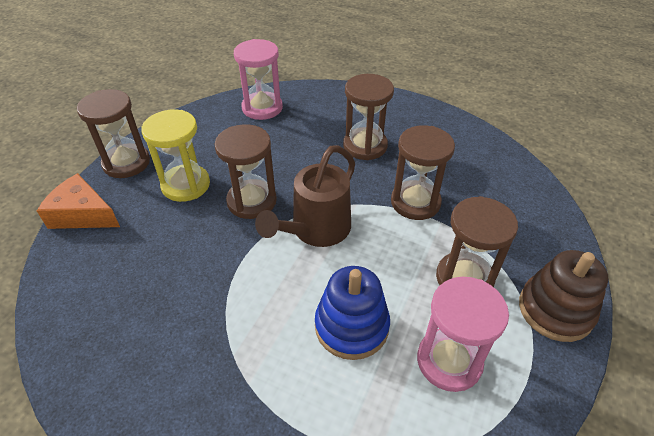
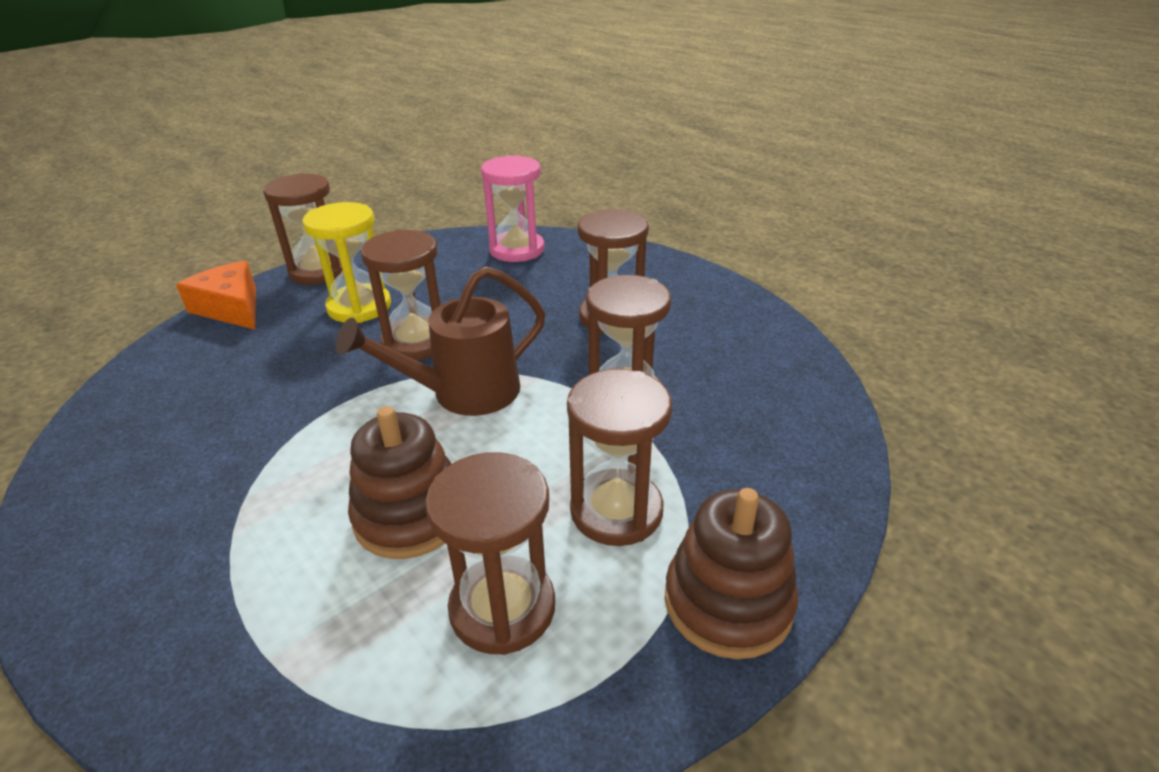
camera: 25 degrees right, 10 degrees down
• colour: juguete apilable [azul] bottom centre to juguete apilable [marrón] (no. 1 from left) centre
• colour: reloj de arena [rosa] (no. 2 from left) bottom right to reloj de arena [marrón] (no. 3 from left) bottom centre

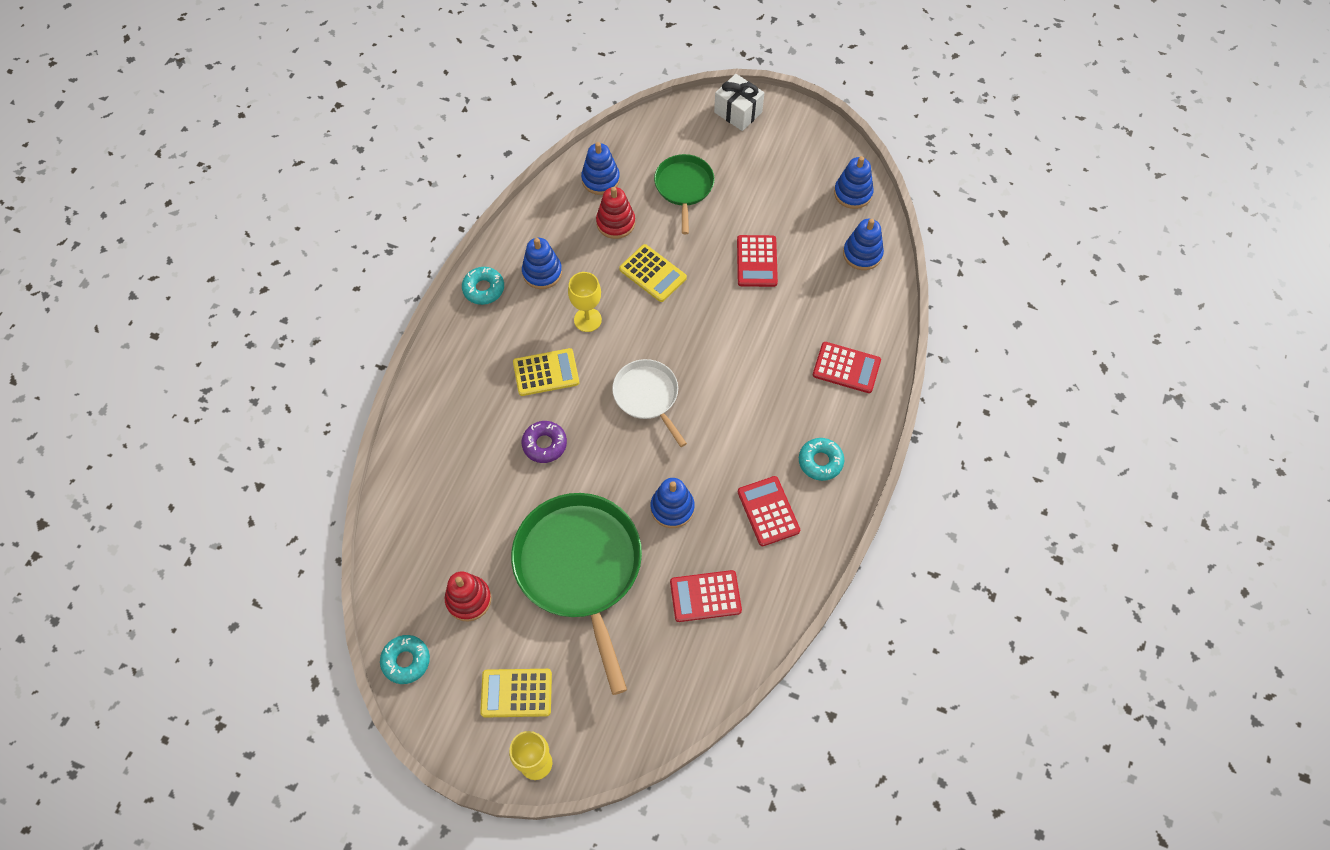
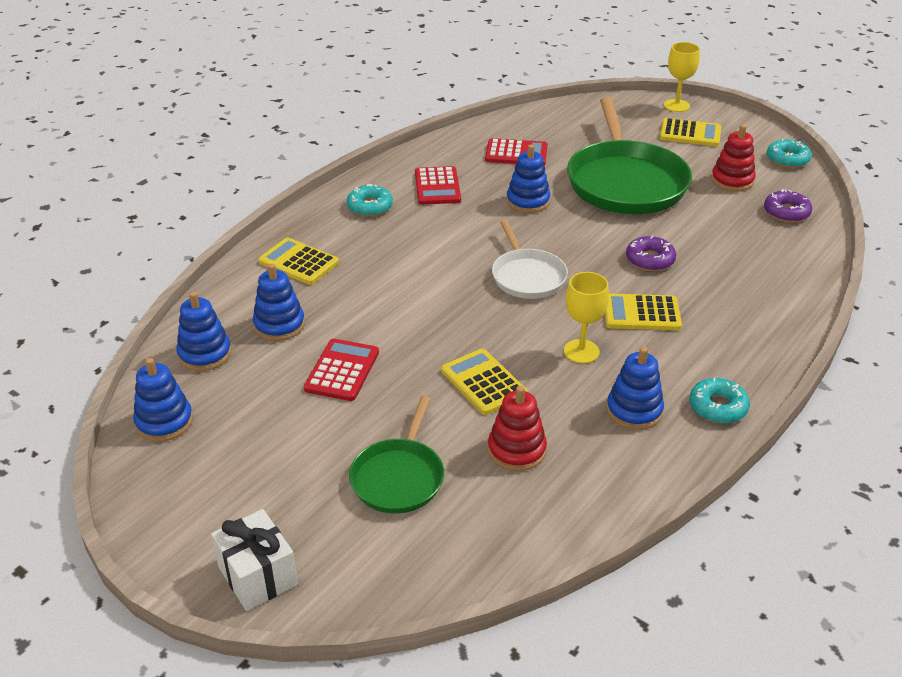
camera: 165 degrees left, 25 degrees down
• relocated: juguete apilable [azul] (no. 2 from left in the first image) top centre to juguete apilable [azul] (no. 3 from left) middle left
• colour: calculadora [rojo] (no. 4 from left) centre to calculadora [amarillo] (no. 1 from left) middle left
• appeared: rosquilla [morado] (no. 2 from left) top right

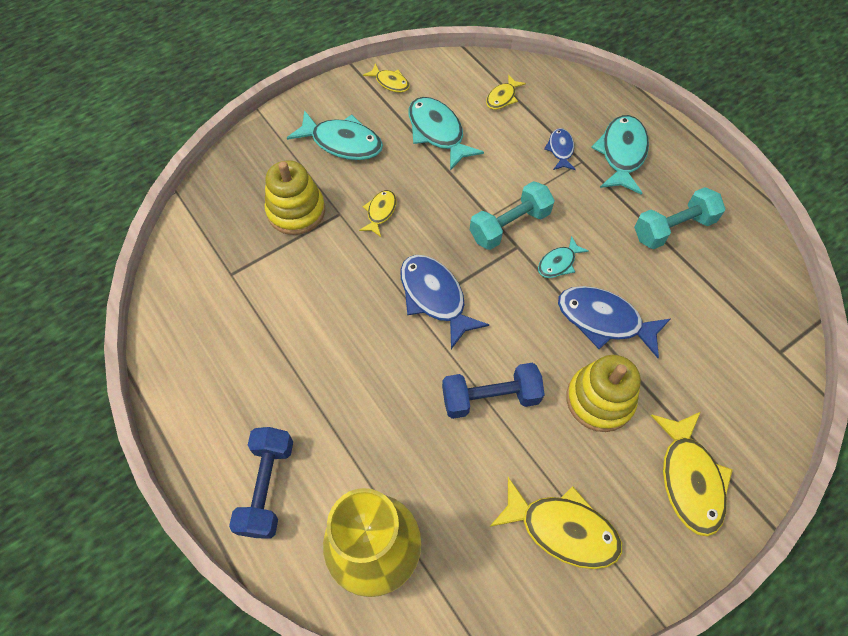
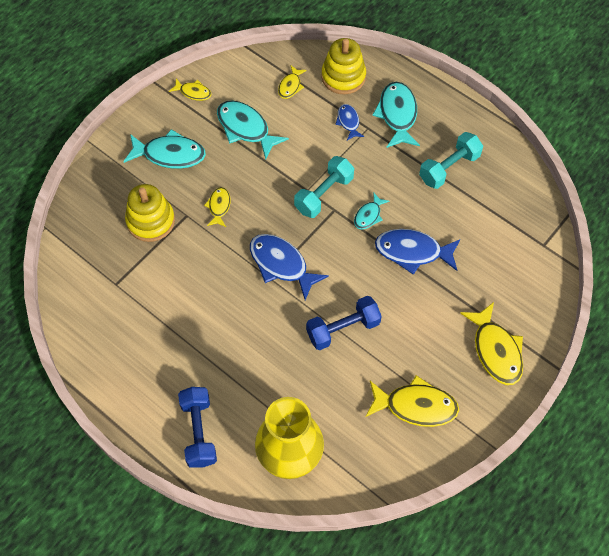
camera: 15 degrees left, 0 degrees up
• relocated: juguete apilable [amarillo] (no. 2 from left) middle right to top centre

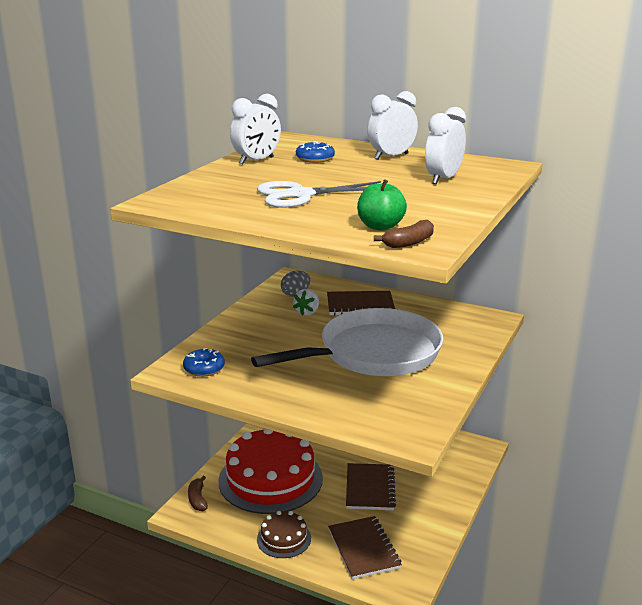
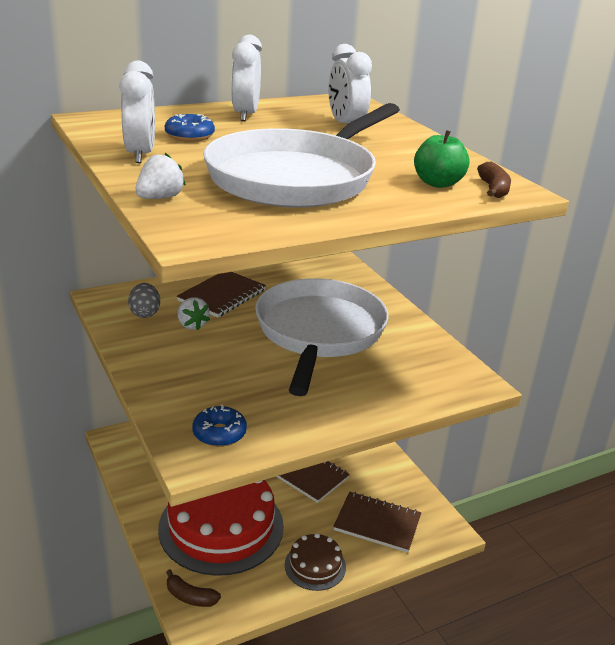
camera: 55 degrees left, 5 degrees up
• appeared: fresa [blanco] (no. 1 from left) top left
• exchanged: tijeras [blanco] top centre to sartén [blanco] (no. 1 from left) top centre

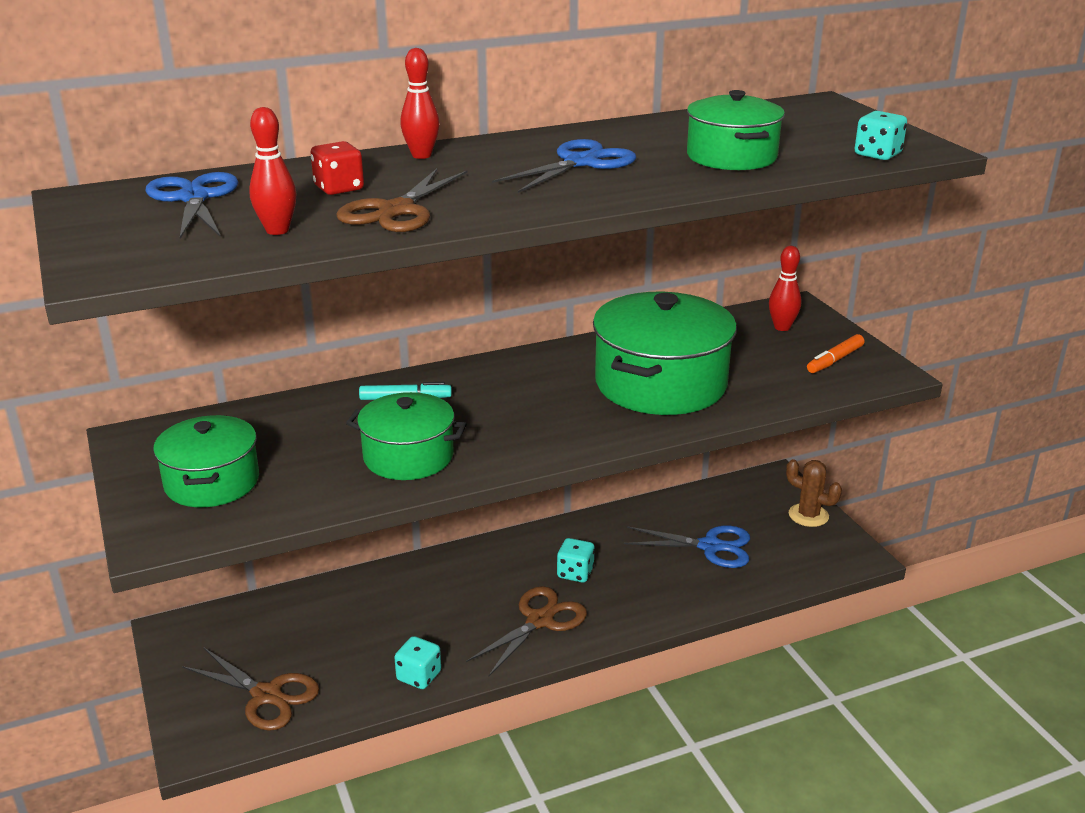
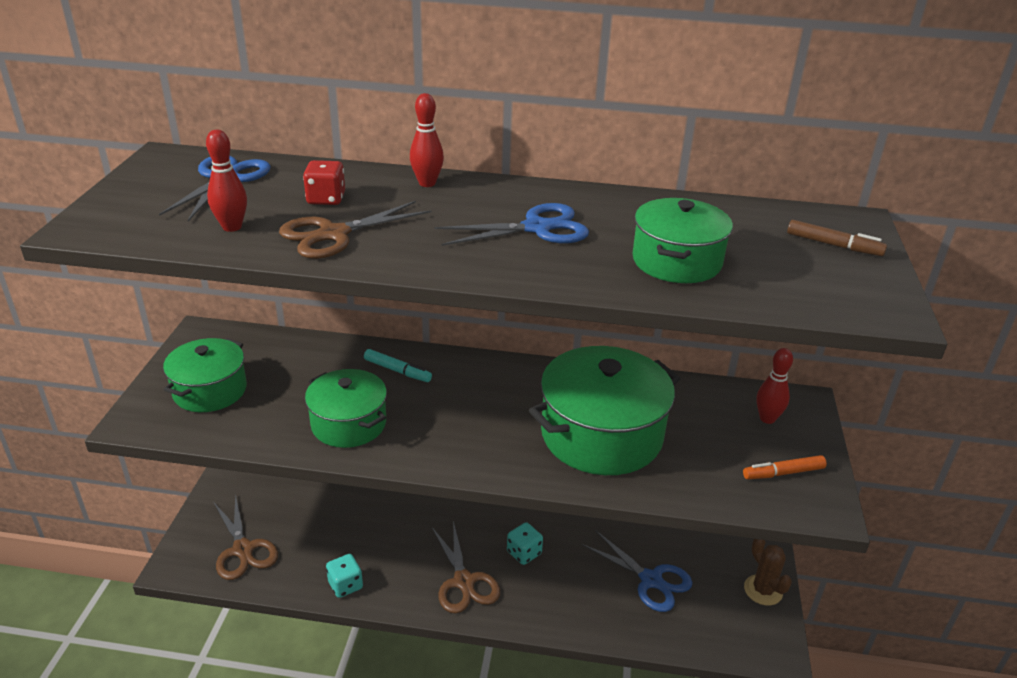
camera: 30 degrees right, 5 degrees up
• spun: tijeras [marrón] (no. 3 from left) bottom centre = bottom centre 90 degrees clockwise
• appeared: rotulador [marrón] middle right
• missing: dado [turquesa] (no. 3 from left) top right

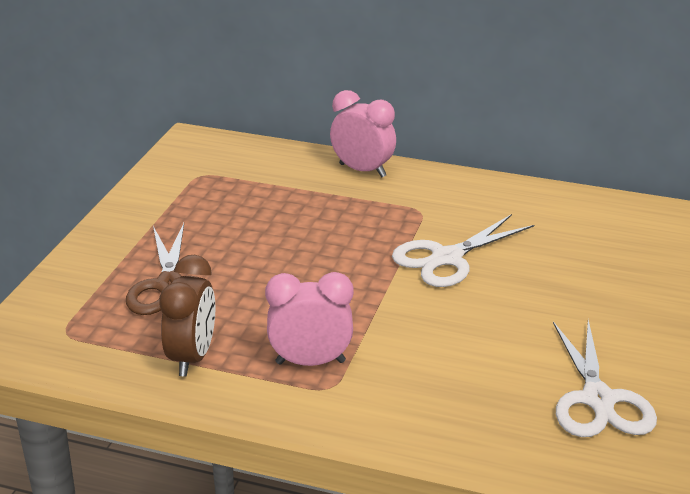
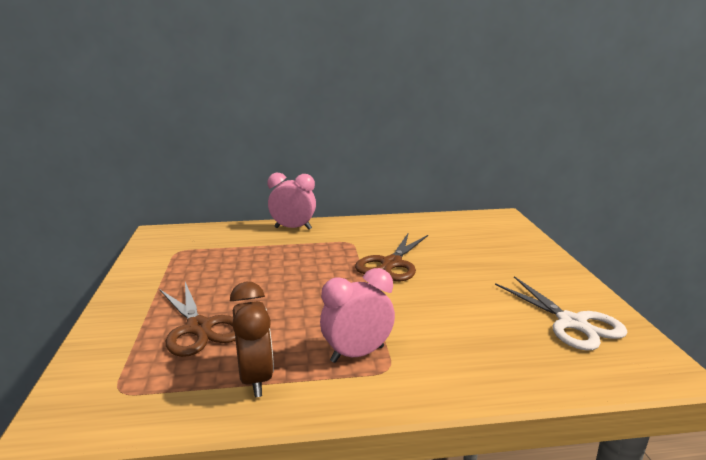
camera: 25 degrees left, 10 degrees down
• colour: tijeras [blanco] (no. 1 from left) middle right to tijeras [marrón] (no. 2 from left) centre

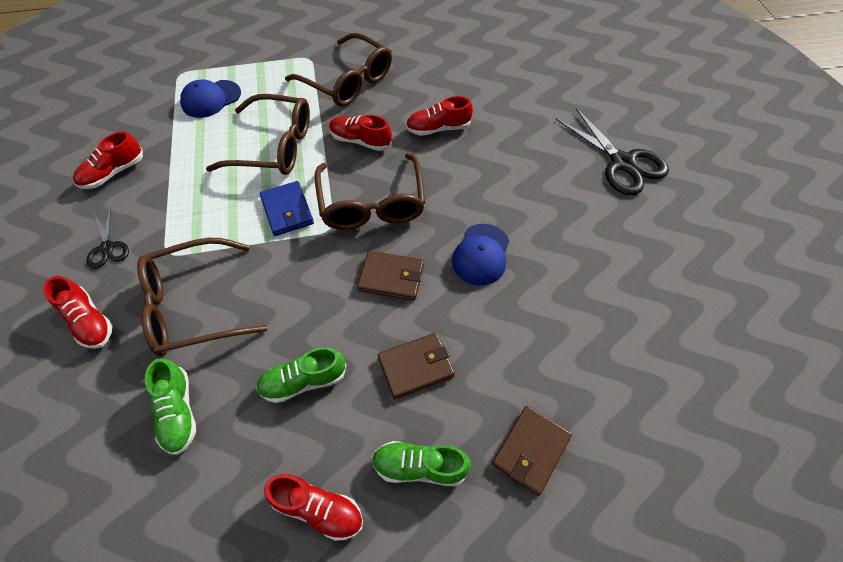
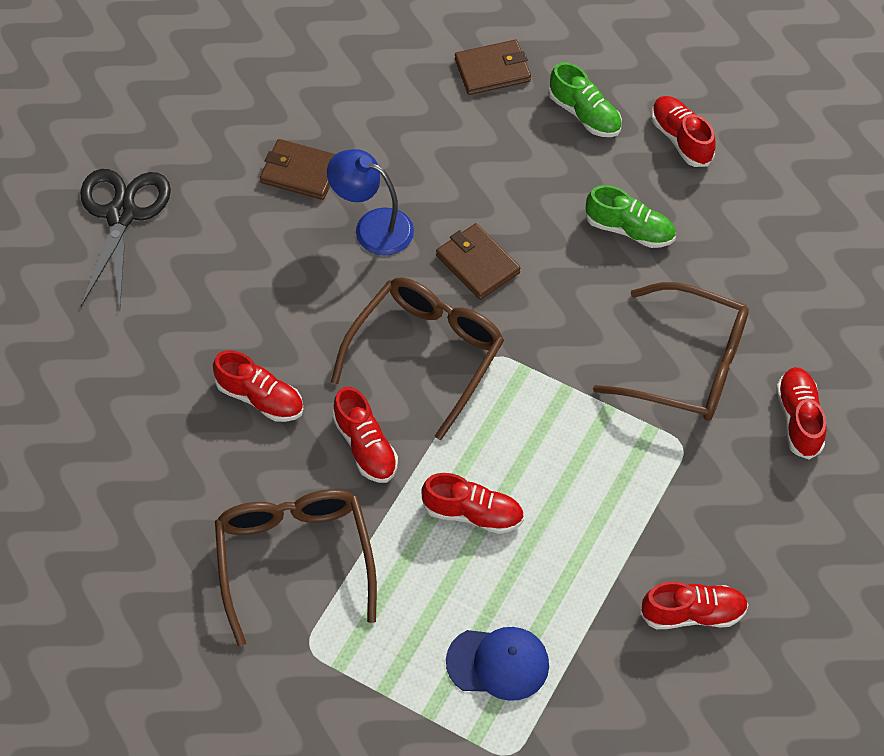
camera: 140 degrees left, 0 degrees up
• relocated: cartera [marrón] (no. 2 from left in the first image) centre to cartera [marrón] (no. 1 from left) top centre
• exchanged: gorra [azul] (no. 2 from left) centre to lámpara [azul] top centre
• exchanged: gafas [marrón] (no. 2 from left) top left to zapato [rojo] (no. 3 from left) centre
• missing: tijeras [negro] (no. 1 from left) middle left
• missing: zapato [verde] (no. 1 from left) bottom left
• missing: cartera [azul] centre

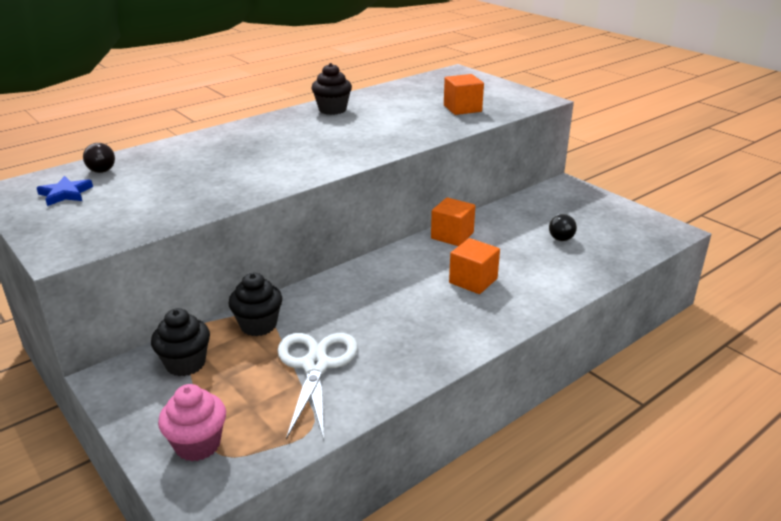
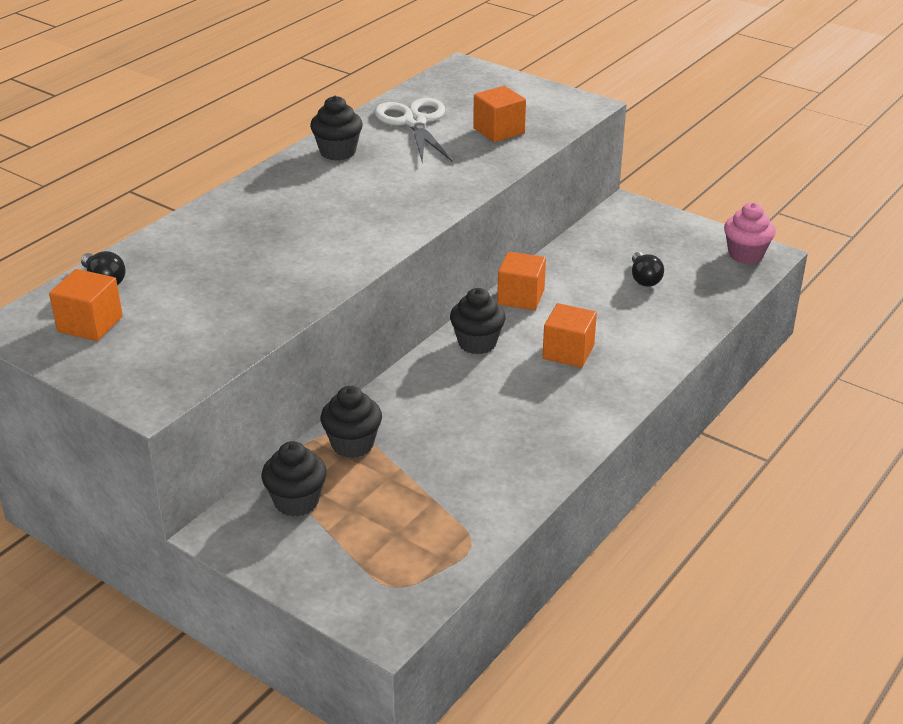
camera: 15 degrees left, 5 degrees up
• exchanged: estrella [azul] middle left to cubo [naranja] (no. 1 from left) middle left
• relocated: tijeras [blanco] bottom centre to top centre
• appeared: magdalena [negro] (no. 4 from left) centre
• relocated: magdalena [rosa] bottom left to top right

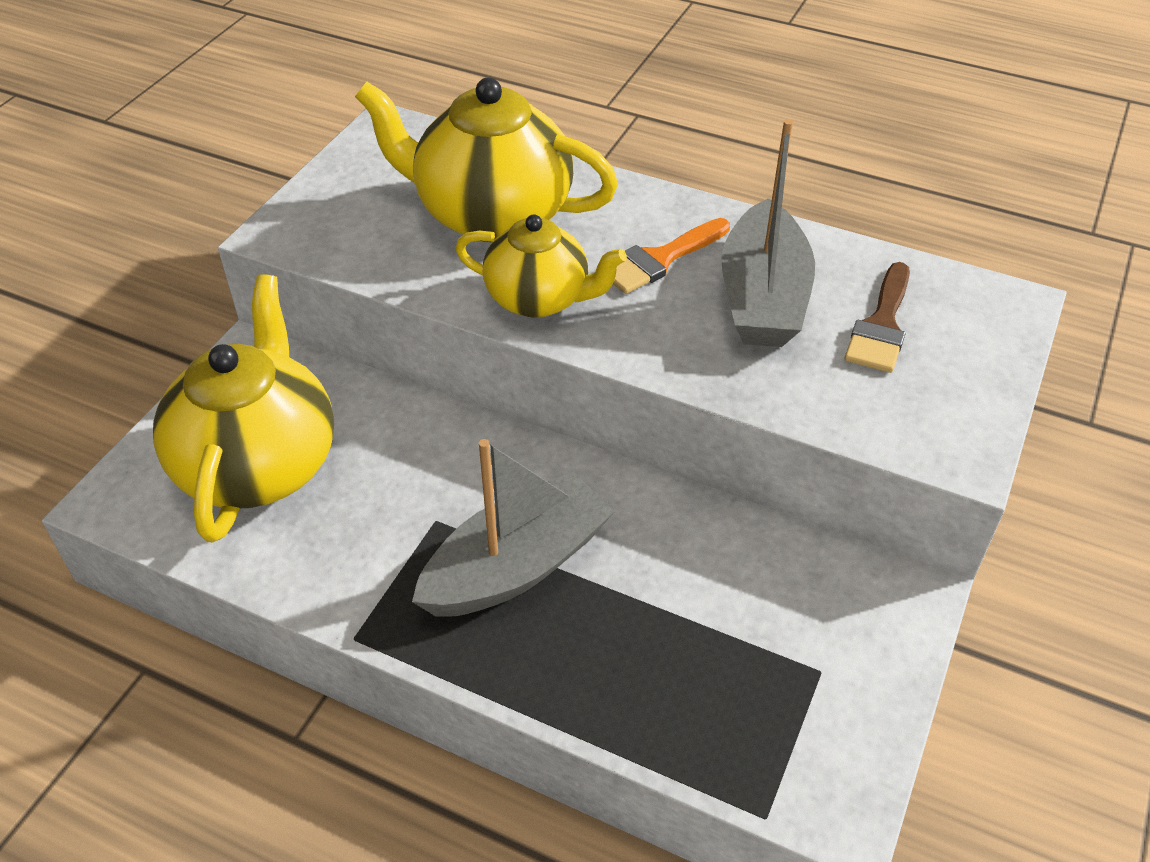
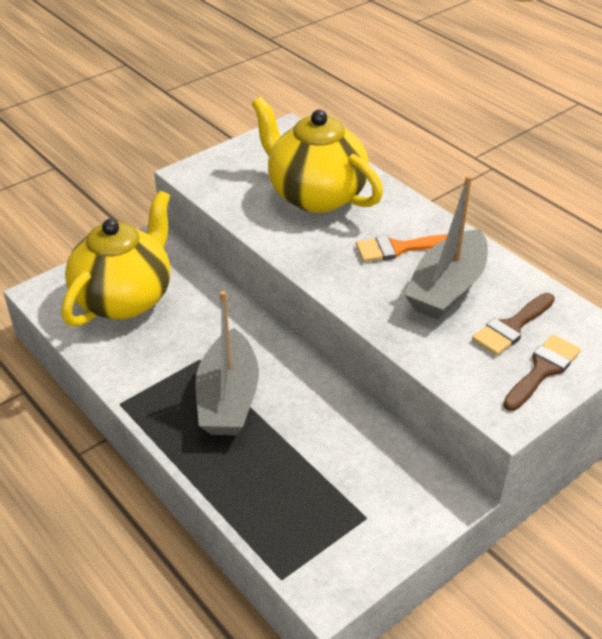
camera: 25 degrees right, 5 degrees down
• spun: barco [gris] (no. 1 from left) centre = centre 105 degrees clockwise
• appeared: pincel [marrón] (no. 2 from left) middle right
• missing: tetera [amarillo] (no. 3 from left) top centre

